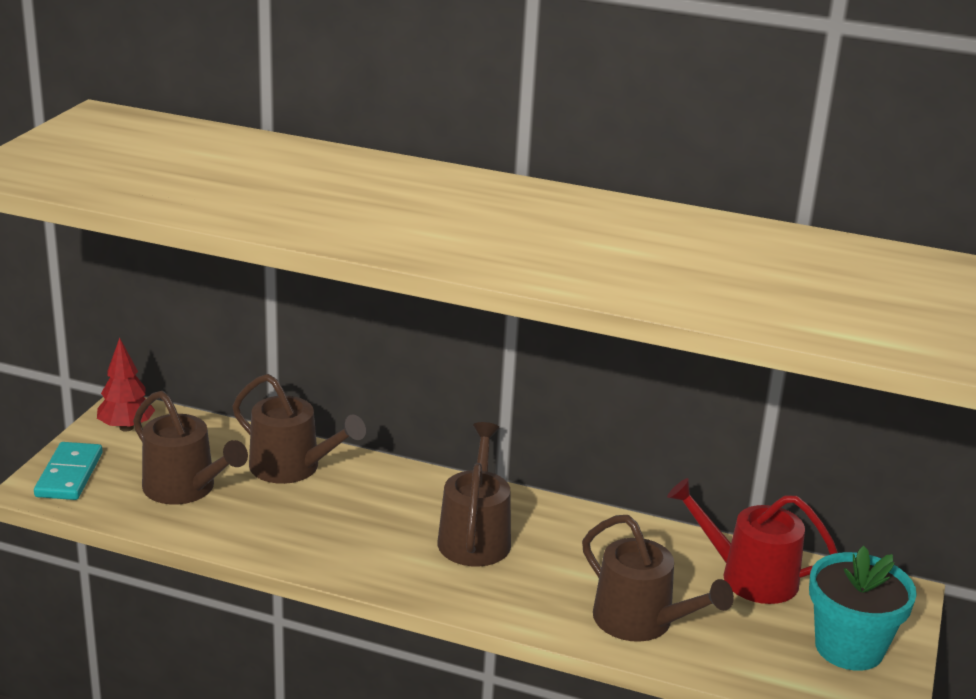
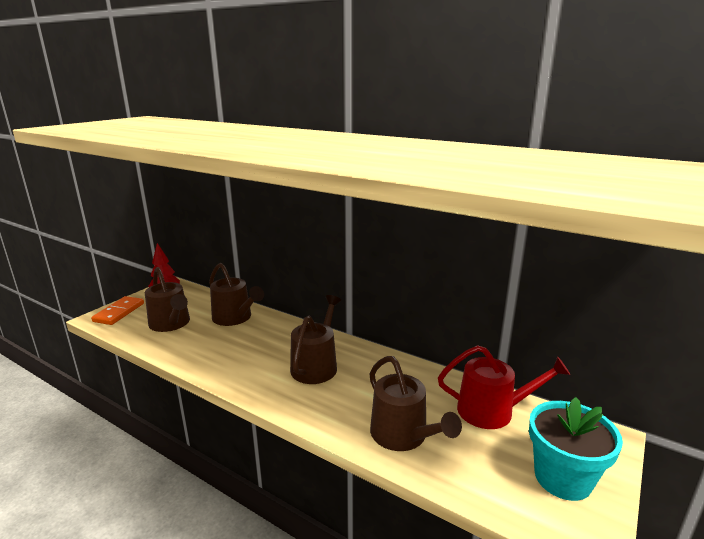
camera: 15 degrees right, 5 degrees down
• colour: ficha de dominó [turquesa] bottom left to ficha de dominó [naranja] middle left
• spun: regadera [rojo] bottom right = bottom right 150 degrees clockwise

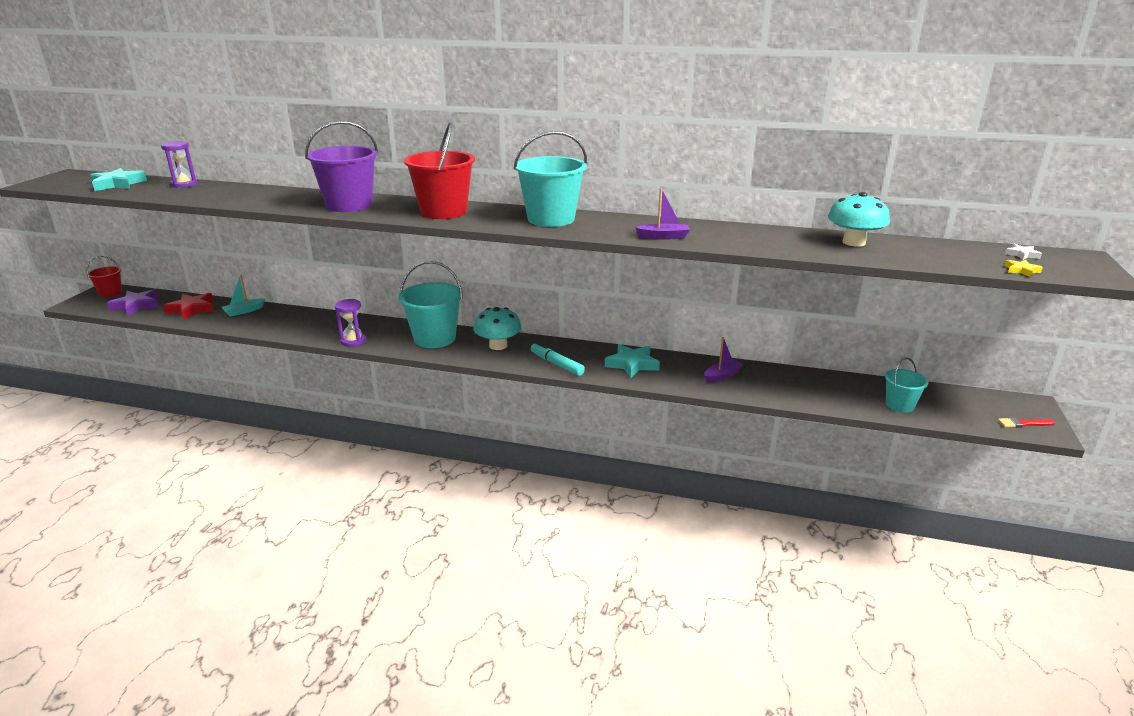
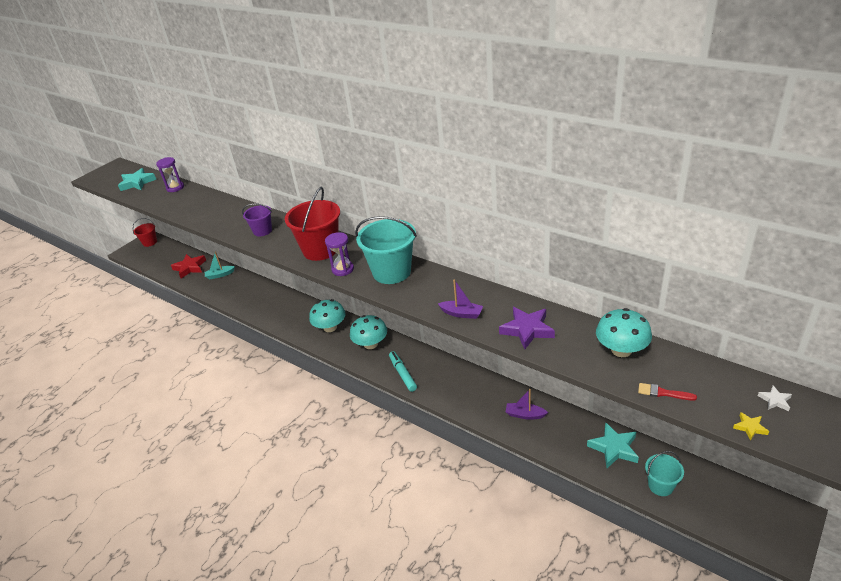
camera: 25 degrees right, 10 degrees up
• size: balde [morado] top left = middle left x0.55
• exchanged: balde [turquesa] (no. 1 from left) centre to seta [turquesa] (no. 1 from left) centre
• relocated: reloj de arena [morado] (no. 2 from left) middle left to centre
• relocated: estrella [morado] middle left to centre
• spun: barco [morado] (no. 2 from left) centre = bottom centre 150 degrees counterclockwise
• relocated: estrella [turquesa] (no. 2 from left) centre to bottom right
• relocated: pincel [rojo] middle right to bottom right

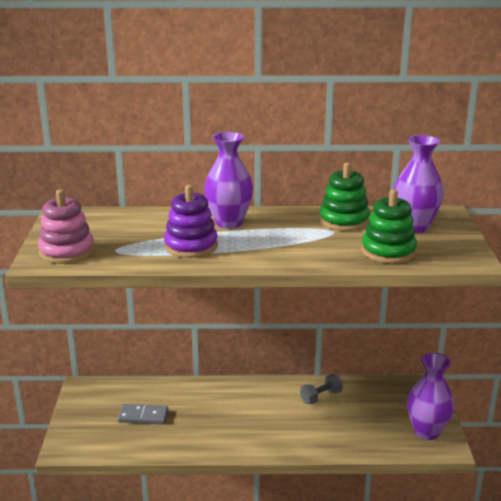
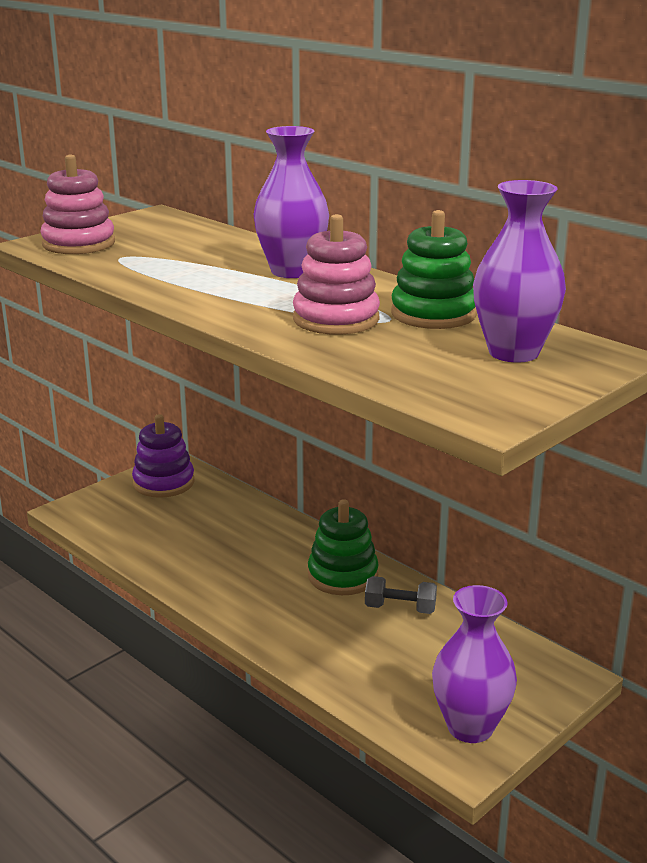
camera: 45 degrees right, 0 degrees up
• relocated: juguete apilable [morado] centre to middle left
• appeared: juguete apilable [rosa] (no. 2 from left) top centre
• relocated: juguete apilable [verde] (no. 2 from left in the first image) middle right to juguete apilable [verde] (no. 1 from left) centre
• missing: ficha de dominó [gris] bottom left

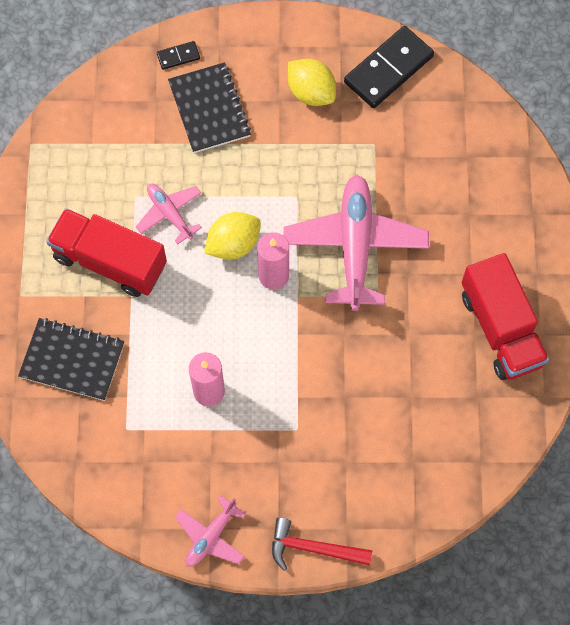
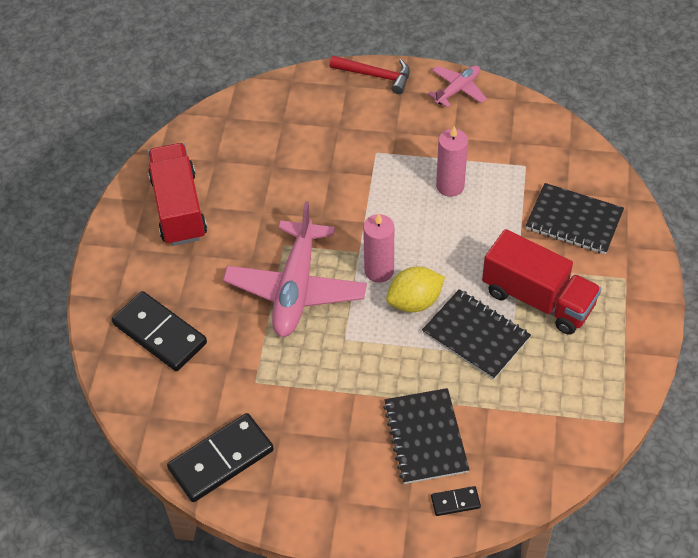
camera: 170 degrees left, 15 degrees down
• appeared: ficha de dominó [negro] (no. 1 from left) middle left
• exchanged: avión [rosa] (no. 1 from left) middle left to cuaderno [negro] (no. 2 from left) middle right
• missing: limón [amarillo] (no. 2 from left) top centre

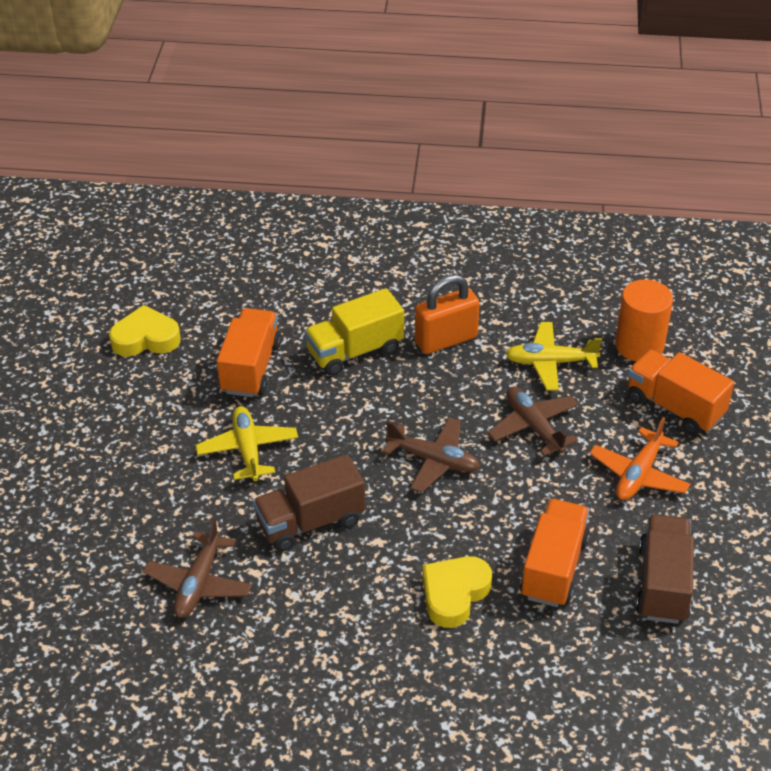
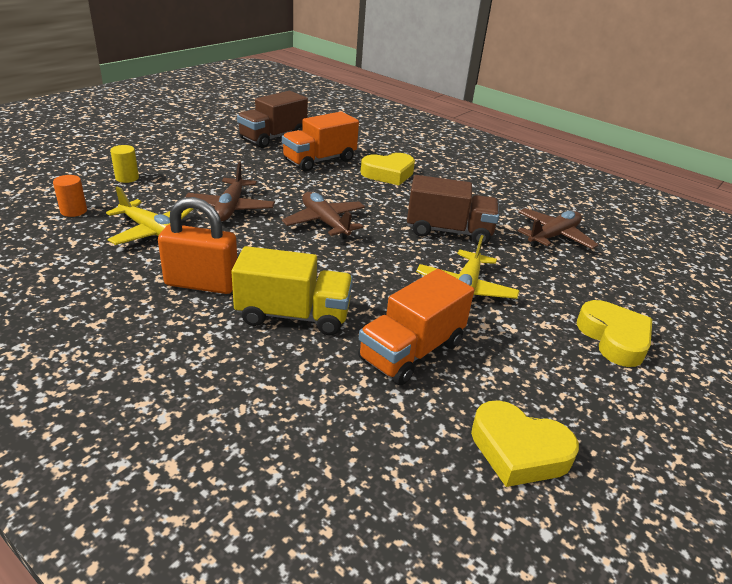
camera: 150 degrees left, 10 degrees down
• size: cilindro [naranja] middle right = middle left x0.52
• exchanged: camión [naranja] (no. 3 from left) middle right to cilindro [amarillo] top left
• appeared: corazón [amarillo] (no. 3 from left) middle right
• missing: avión [naranja] middle right

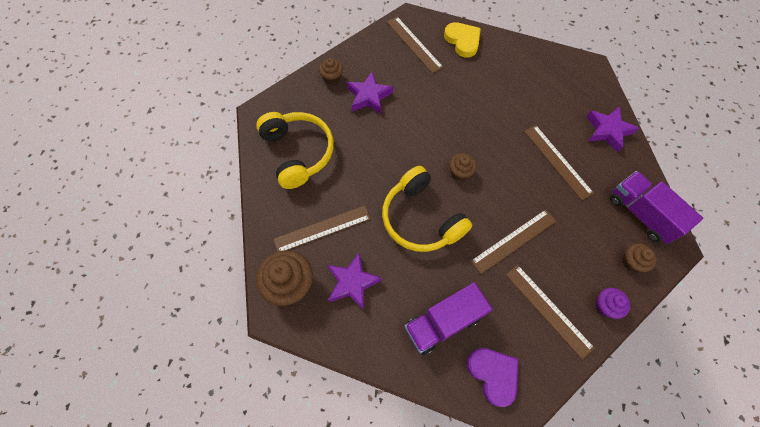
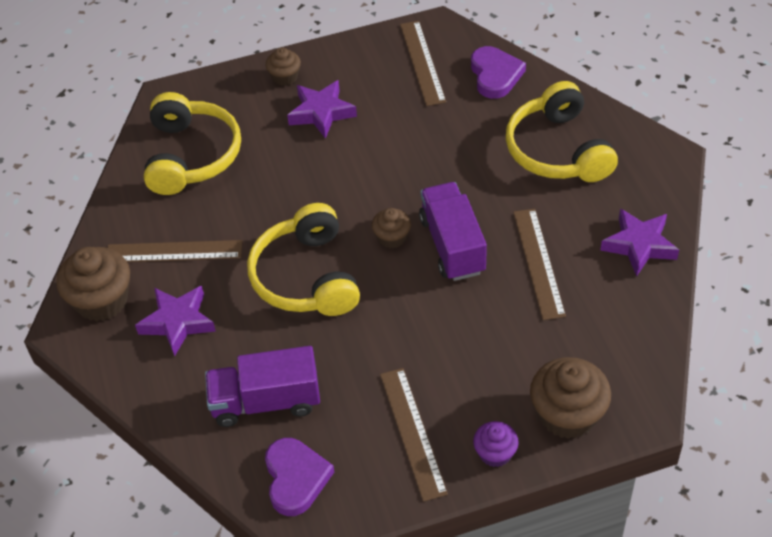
camera: 25 degrees right, 15 degrees down
• relocated: camión [morado] (no. 2 from left) middle right to centre
• colour: corazón [amarillo] top centre to corazón [morado] (no. 2 from left) top centre
• appeared: auriculares [amarillo] (no. 3 from left) top right
• size: magdalena [marrón] (no. 4 from left) middle right = bottom right x1.80
• missing: regla [marrón] (no. 3 from left) middle right

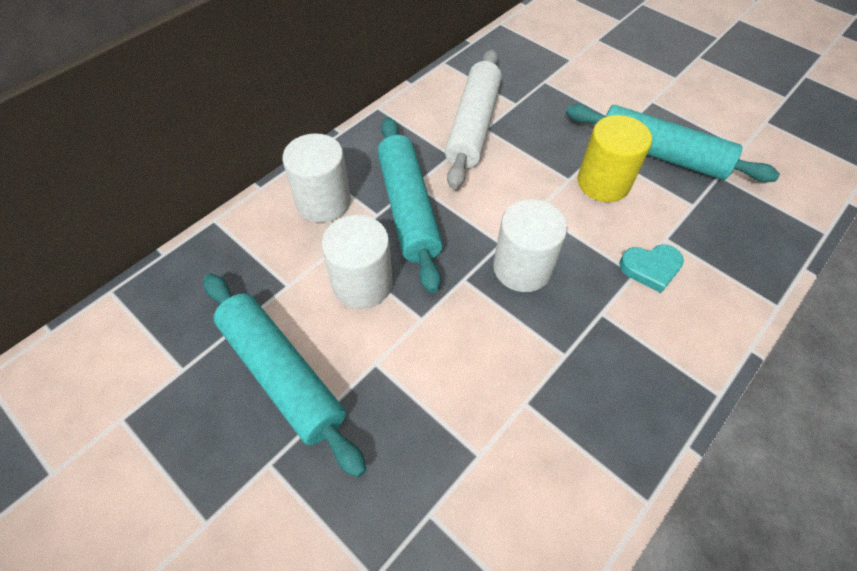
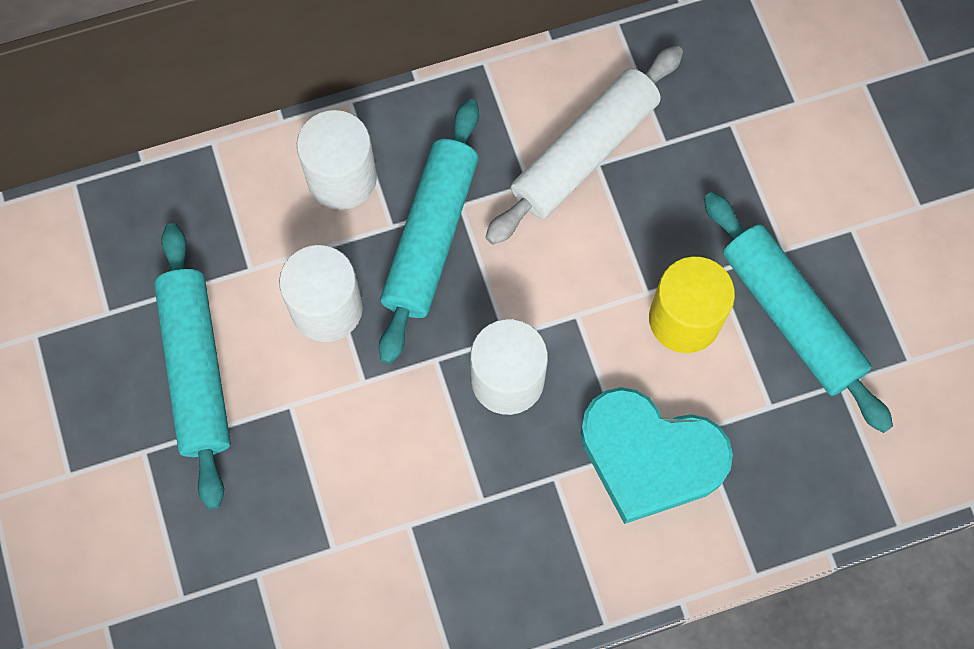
camera: 30 degrees right, 15 degrees up
• size: corazón [turquesa] middle right = bottom right x1.98

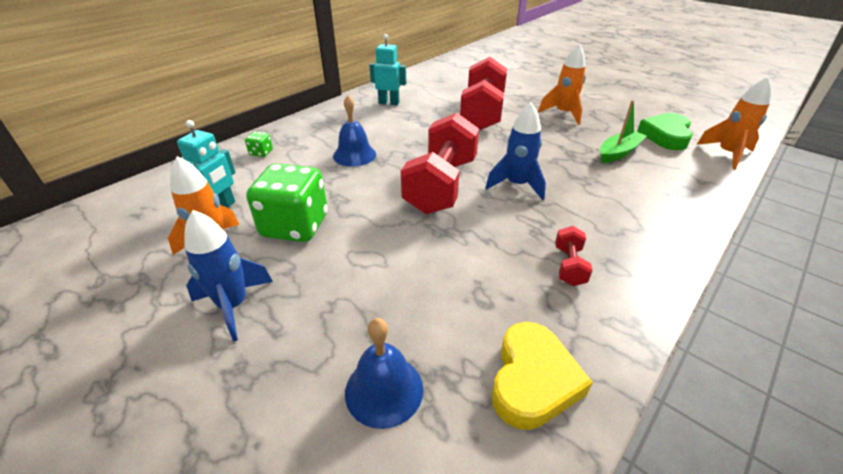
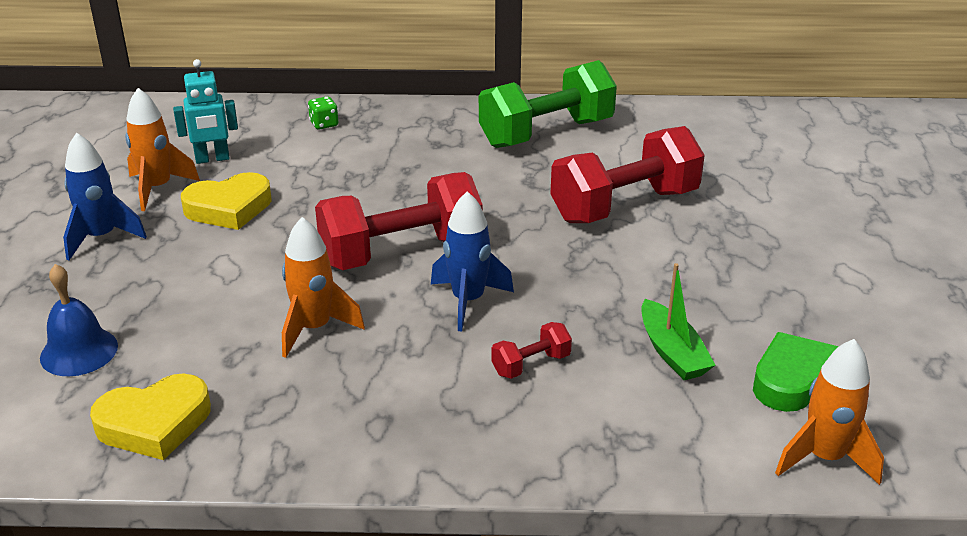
camera: 50 degrees right, 5 degrees down
• exchanged: dado [verde] (no. 2 from left) centre to corazón [amarillo] (no. 2 from left) middle left
• relocated: cohete [naranja] (no. 2 from left) top right to centre
• exchanged: robot [turquesa] (no. 2 from left) top centre to mancuerna [verde] top centre
• relocated: mancuerna [rojo] (no. 3 from left in the first image) middle right to mancuerna [rojo] (no. 2 from left) centre
• spun: barco [verde] top right = middle right 60 degrees clockwise
• missing: campana [azul] (no. 1 from left) top centre

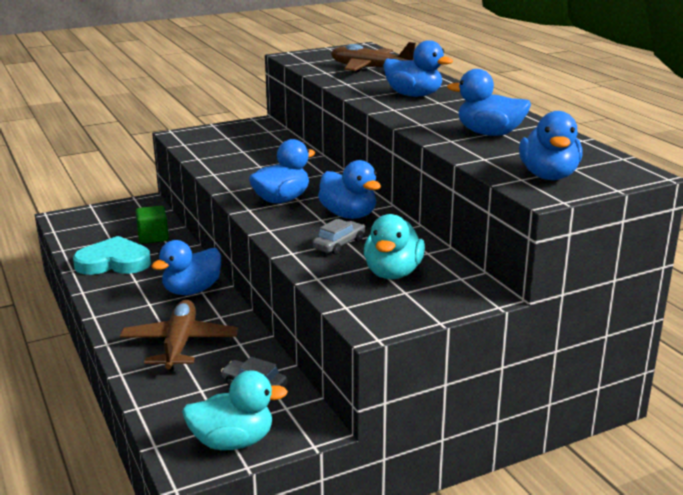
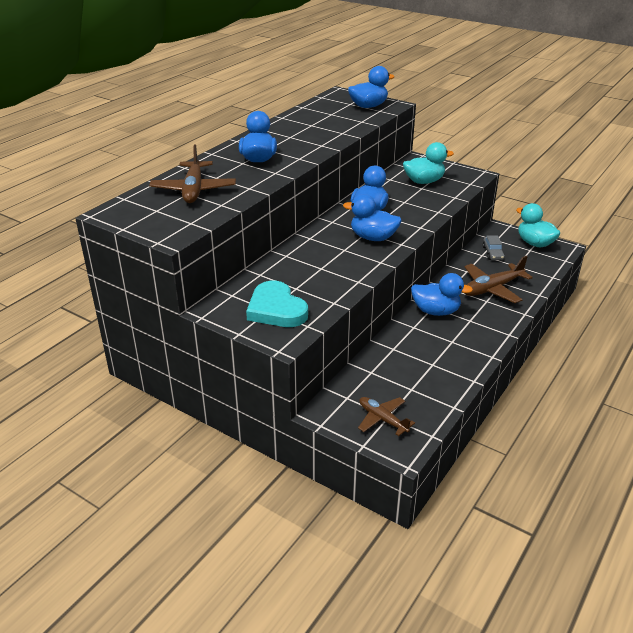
camera: 120 degrees left, 10 degrees up
• relocated: corazón [turquesa] middle left to centre
• appeared: avión [marrón] (no. 2 from left) centre
• missing: cubo [verde] middle left
• missing: coche [gris] (no. 2 from left) centre
• missing: pato [azul] (no. 5 from left) top right

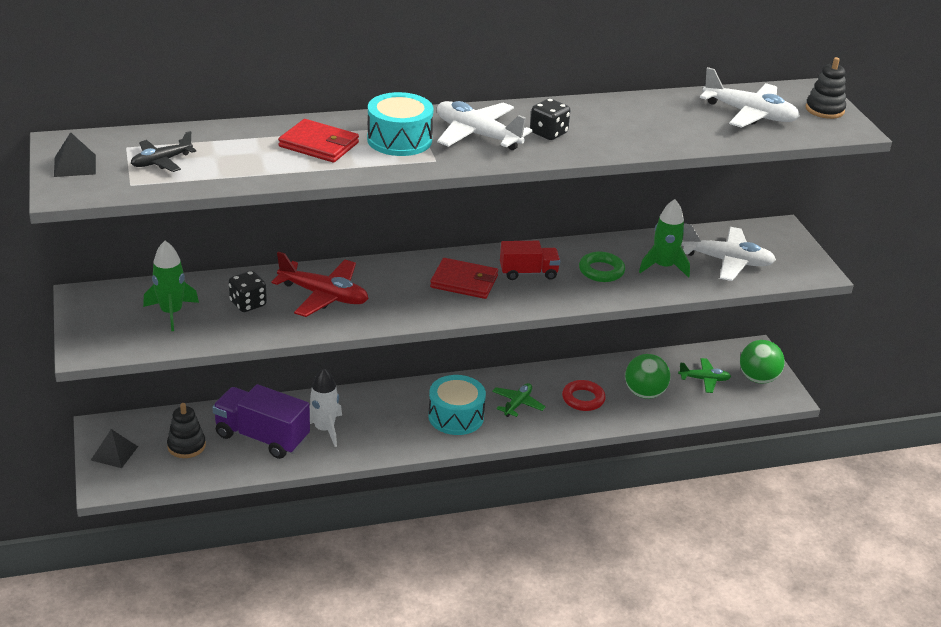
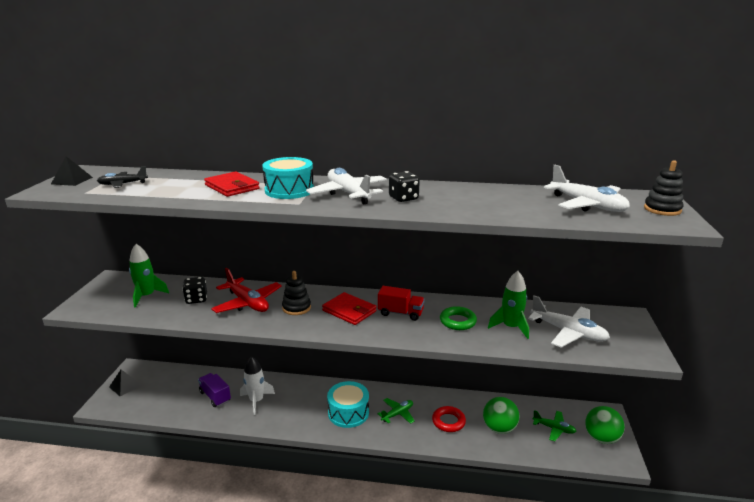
camera: 25 degrees right, 10 degrees down
• size: camión [morado] bottom left = bottom left x0.62
• relocated: juguete apilable [negro] (no. 1 from left) bottom left to centre

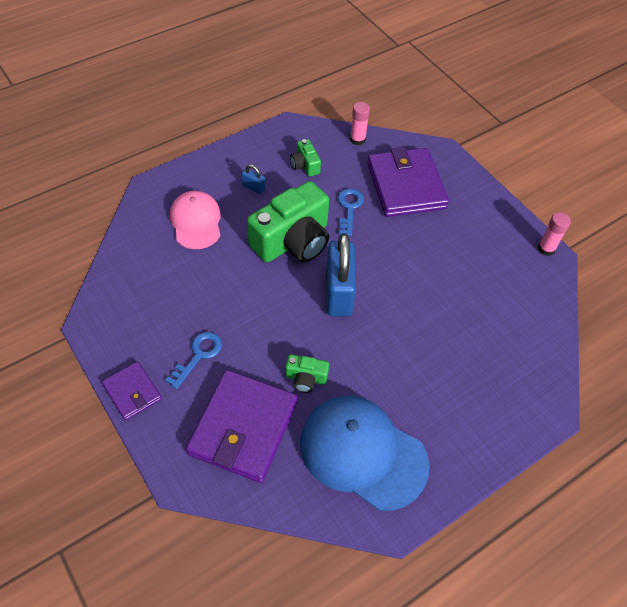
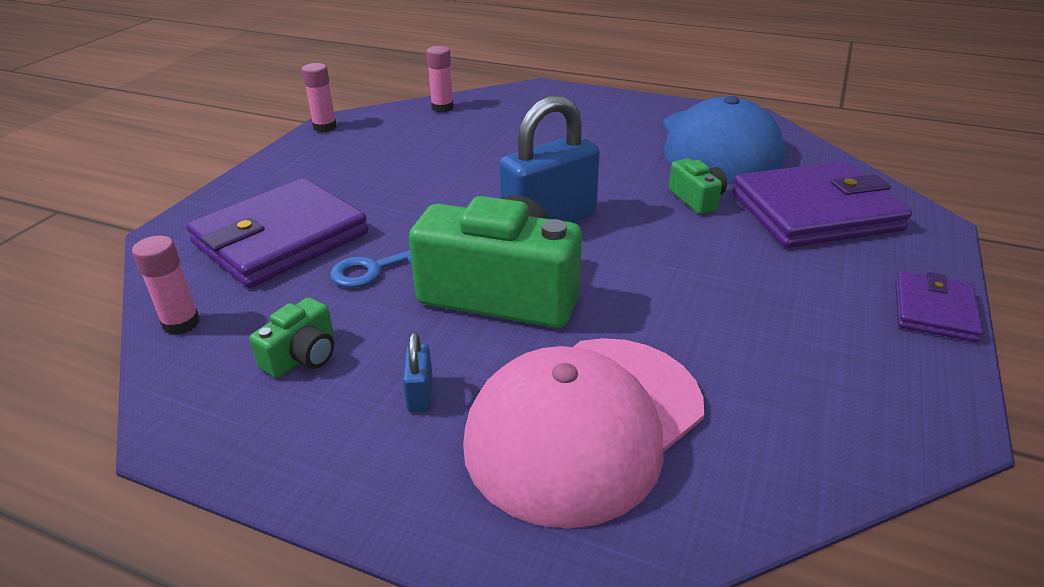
camera: 120 degrees left, 20 degrees down
• appeared: barra de pegamento [rosa] (no. 3 from left) top centre
• size: gorra [rosa] middle left = bottom centre x1.58
• missing: llave [azul] (no. 1 from left) middle left

